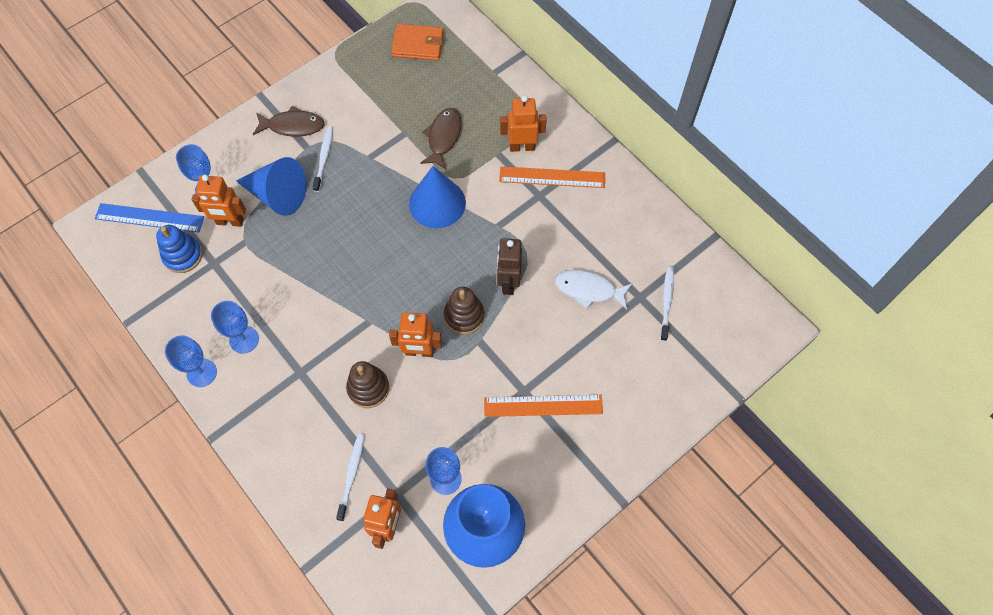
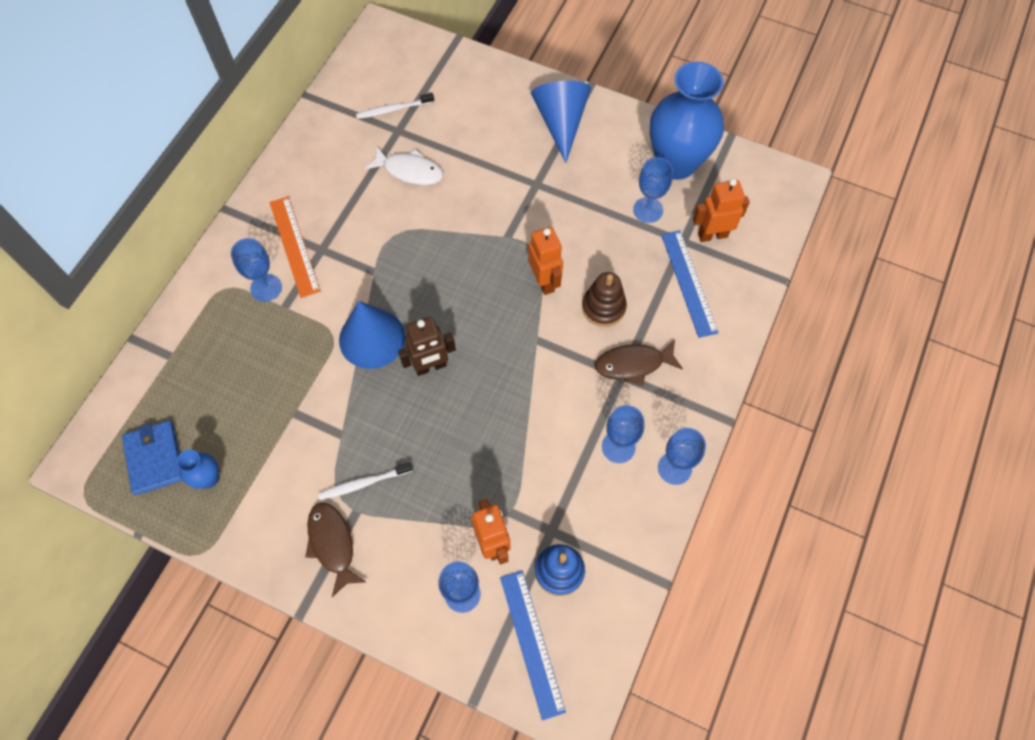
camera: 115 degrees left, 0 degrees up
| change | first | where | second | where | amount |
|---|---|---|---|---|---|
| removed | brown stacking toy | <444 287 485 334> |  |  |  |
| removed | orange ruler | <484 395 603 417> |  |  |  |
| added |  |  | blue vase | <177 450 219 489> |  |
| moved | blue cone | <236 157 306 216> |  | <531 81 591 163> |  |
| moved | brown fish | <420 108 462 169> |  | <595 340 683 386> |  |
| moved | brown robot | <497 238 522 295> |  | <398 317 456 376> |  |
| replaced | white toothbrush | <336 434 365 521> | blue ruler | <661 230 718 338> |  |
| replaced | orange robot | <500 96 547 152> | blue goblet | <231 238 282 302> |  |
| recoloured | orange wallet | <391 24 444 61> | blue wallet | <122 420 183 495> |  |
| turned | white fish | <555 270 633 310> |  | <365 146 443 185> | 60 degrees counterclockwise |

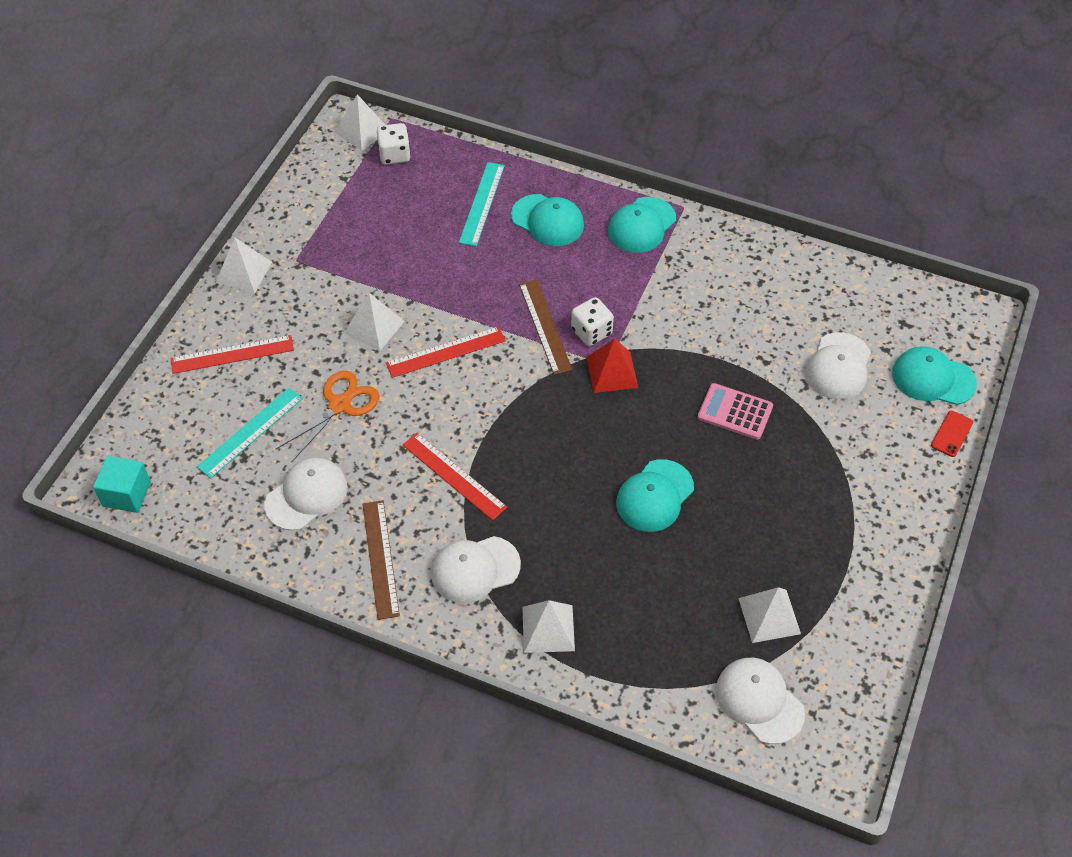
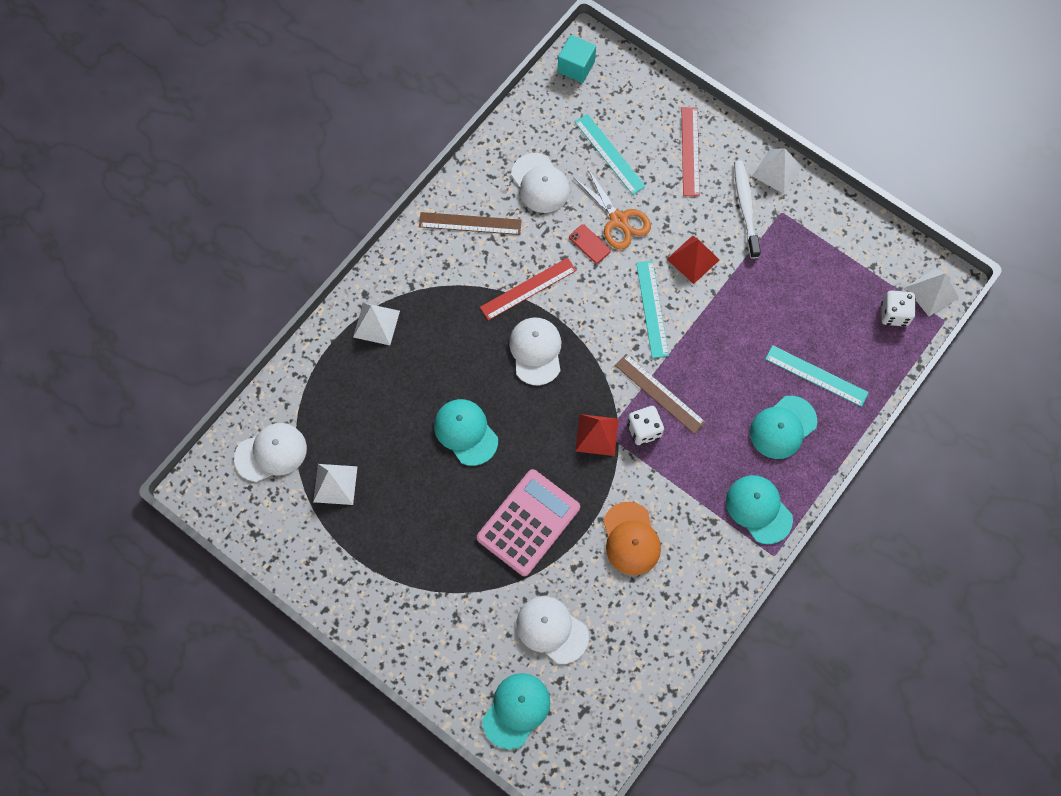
camera: 105 degrees right, 15 degrees up
| change | first | where | second | where | amount |
|---|---|---|---|---|---|
| added |  |  | orange cap | <603 502 661 575> |  |
| added |  |  | white toothbrush | <734 160 761 259> |  |
| moved | white cap | <431 536 521 603> |  | <509 318 561 386> |  |
| moved | red phone | <931 411 973 457> |  | <569 224 611 264> |  |
| recoloured | white pyramid | <344 293 405 351> | red pyramid | <667 236 719 284> |  |
| recoloured | red ruler | <386 326 506 378> | turquoise ruler | <636 261 669 358> |  |
| turned | brown ruler | <519 280 572 375> |  | <615 354 706 434> | 45 degrees clockwise |
| resized | pink calculator | <697 383 773 440> |  | <477 469 580 576> | x1.59 |

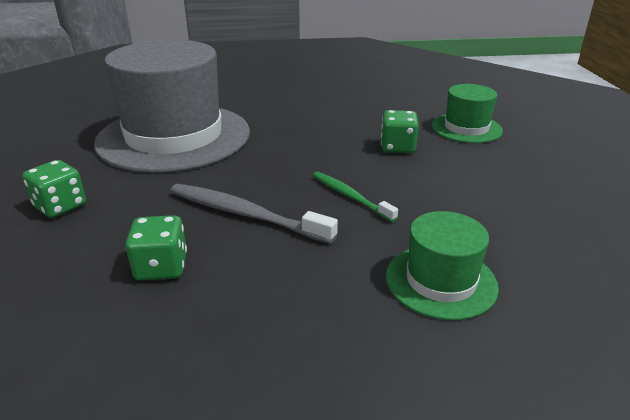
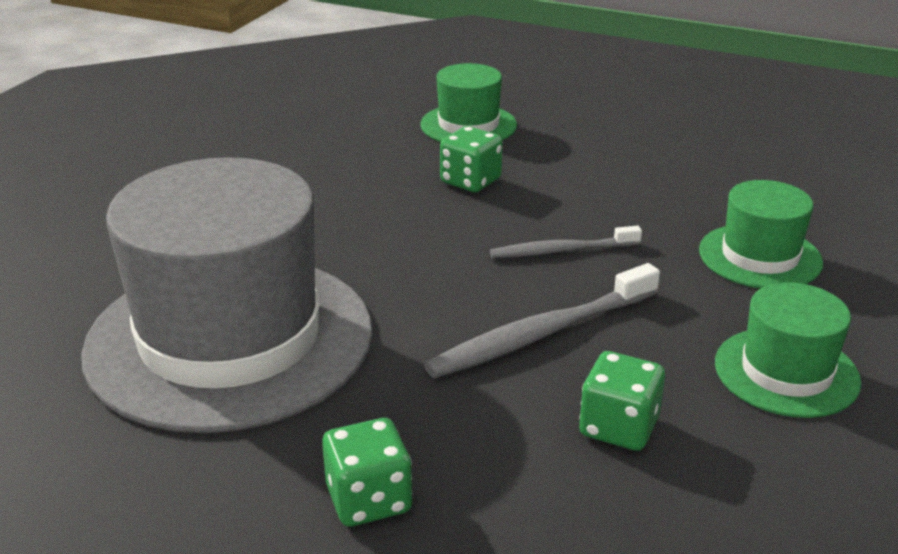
camera: 60 degrees left, 0 degrees up
| change | first | where | second | where | amount |
|---|---|---|---|---|---|
| added |  |  | green hat | <715 282 861 418> |  |
| recoloured | green toothbrush | <313 172 398 222> | grey toothbrush | <490 226 642 258> |  |

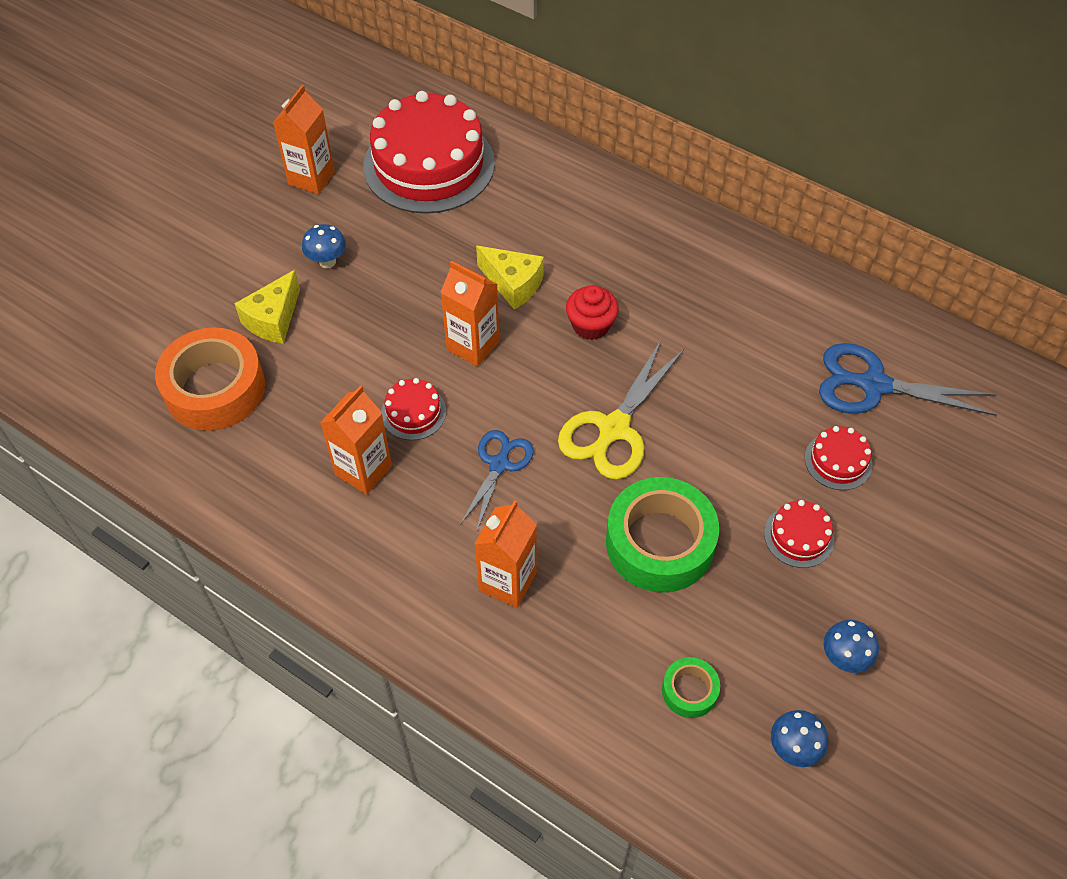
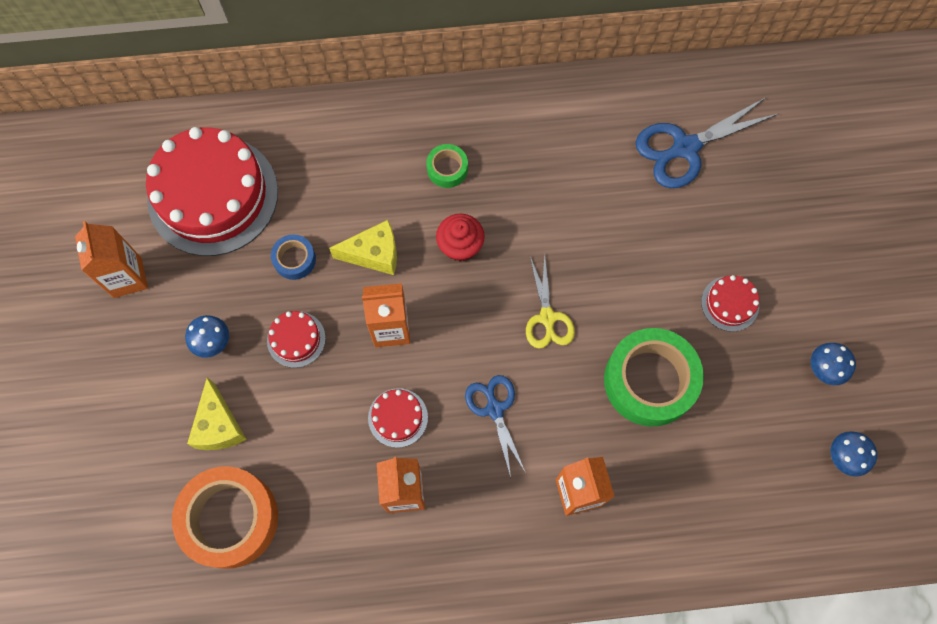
camera: 40 degrees left, 15 degrees up
| change | first | where | second | where | amount |
|---|---|---|---|---|---|
| added |  |  | blue tape | <271 235 316 280> |  |
| moved | green tape | <662 657 720 718> |  | <426 144 468 188> |  |
| moved | red cake | <805 426 872 490> |  | <267 311 326 368> |  |
| resized | yellow scissors | <558 340 684 480> |  | <526 253 575 348> | x0.64 |

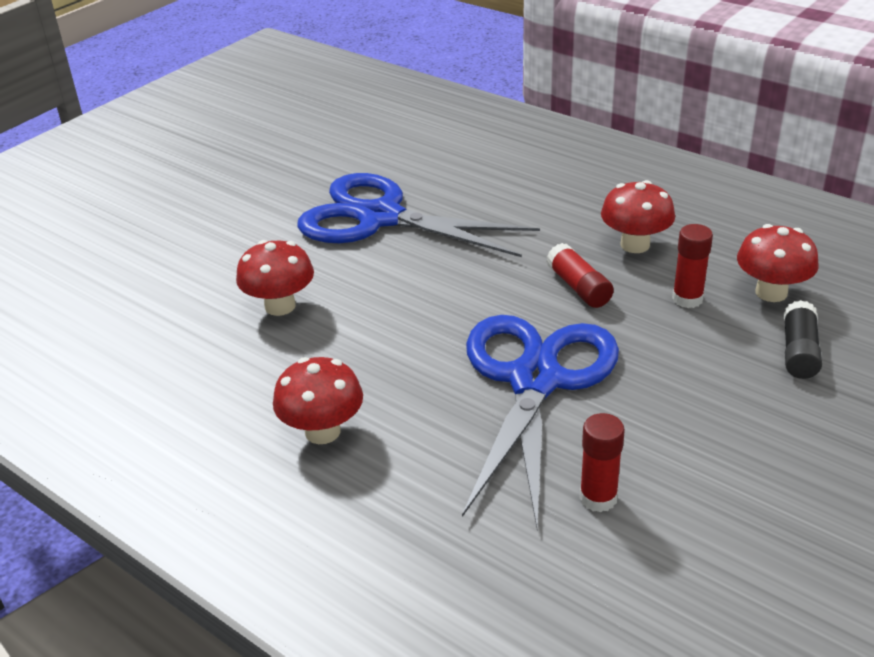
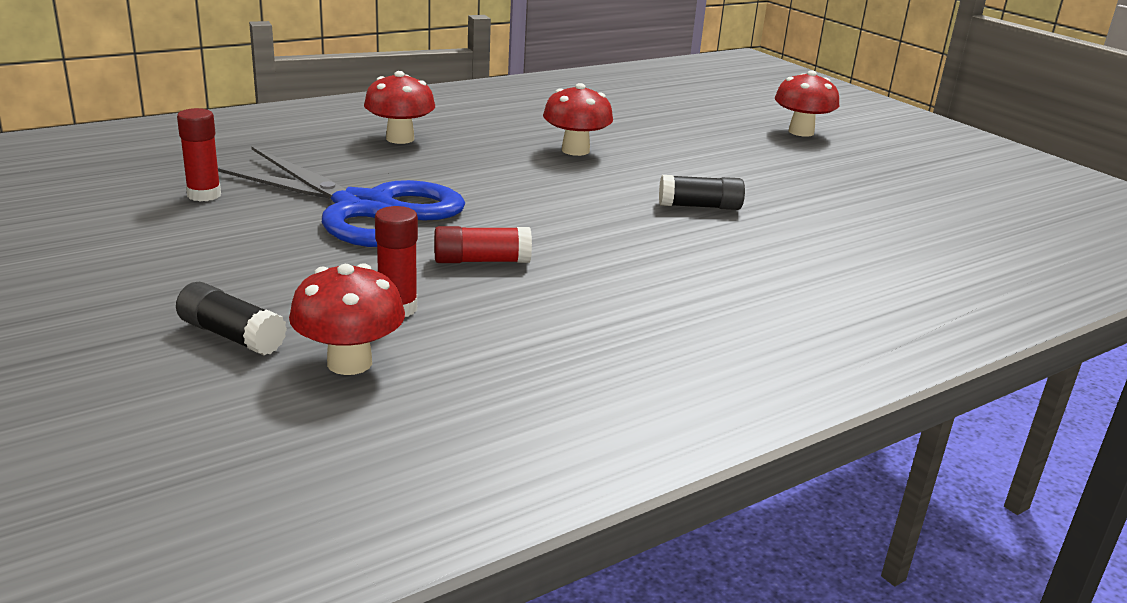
camera: 105 degrees right, 10 degrees down
| change | first | where | second | where | amount |
|---|---|---|---|---|---|
| moved | red mushroom | <601 180 675 253> |  | <775 70 839 137> |  |
| replaced | blue scissors | <297 173 540 257> | black glue stick | <659 175 745 210> |  |

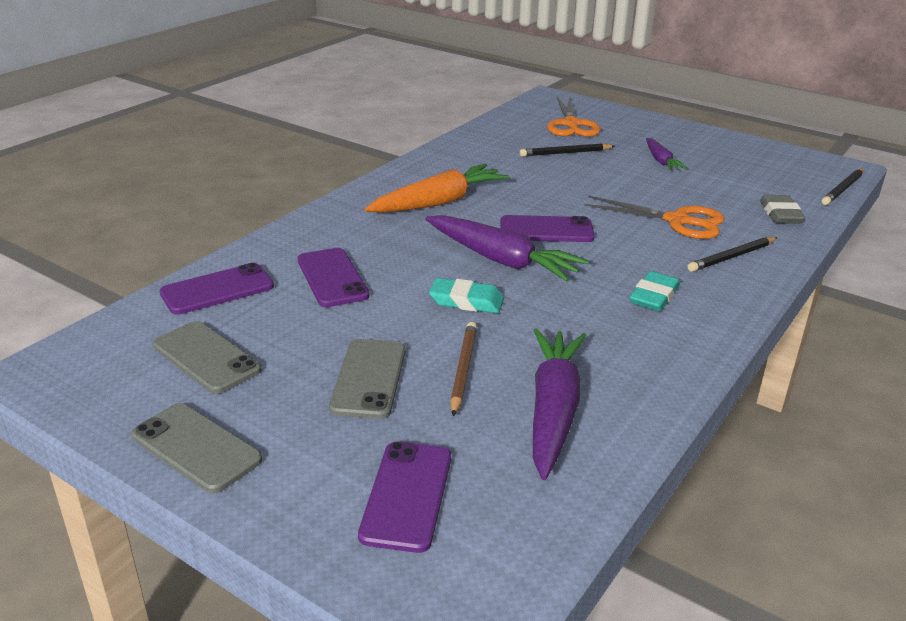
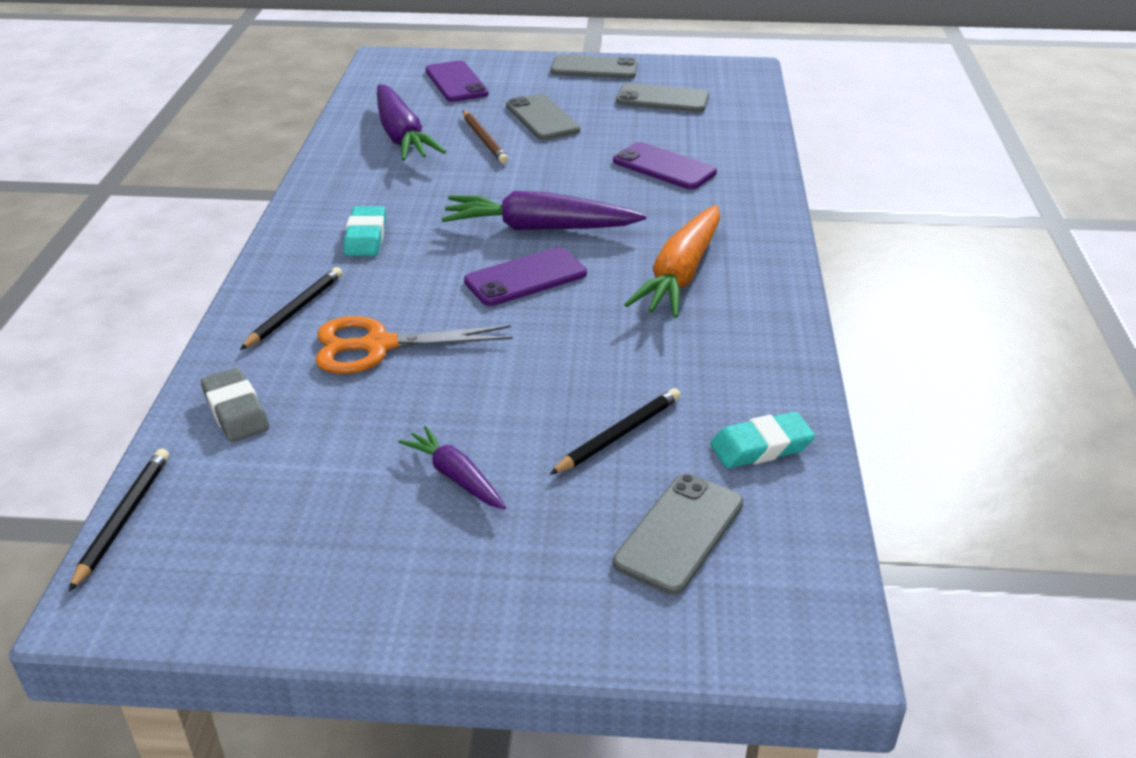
camera: 150 degrees right, 5 degrees up
| change | first | where | second | where | amount |
|---|---|---|---|---|---|
| removed | purple phone | <160 263 274 315> |  |  |  |
| moved | turquoise eraser | <429 278 504 313> |  | <710 412 815 469> |  |
| replaced | orange scissors | <547 96 601 137> | grey phone | <613 473 743 595> |  |

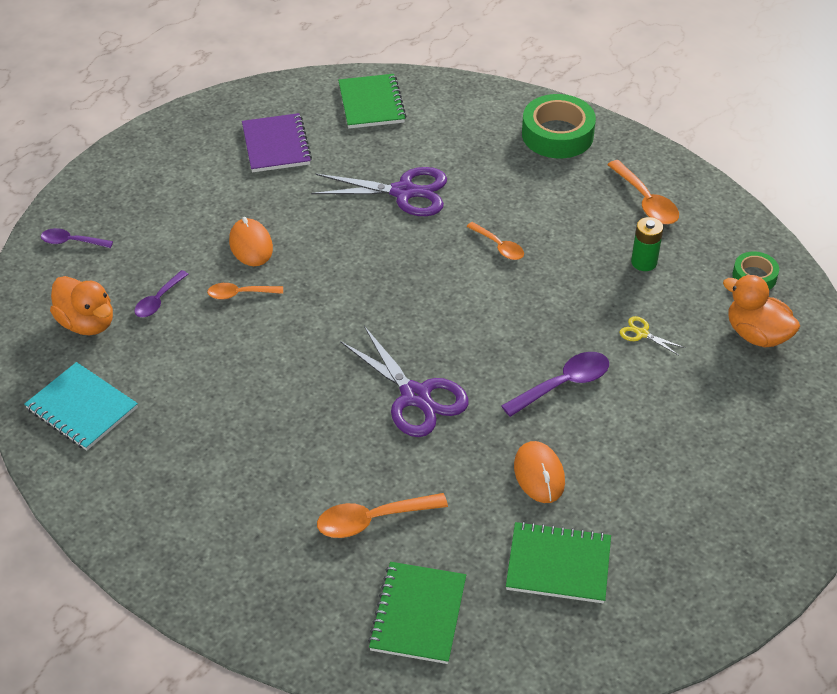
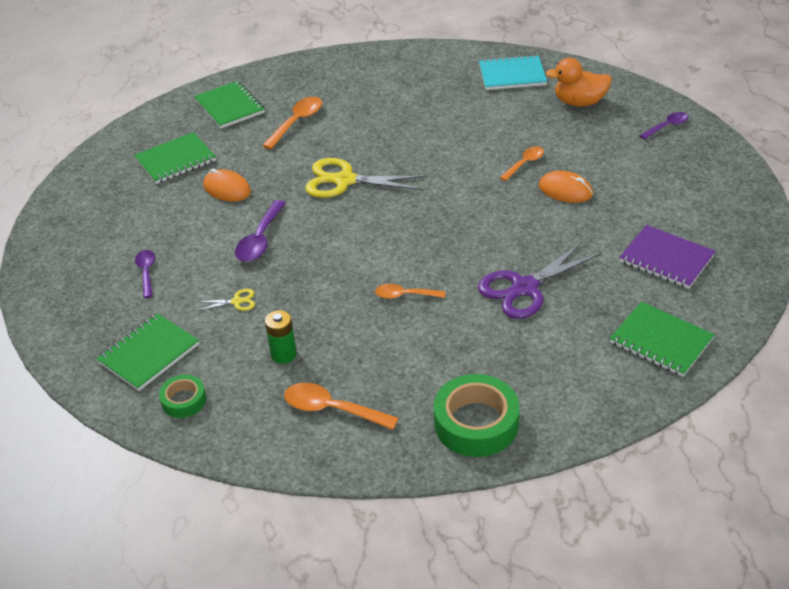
camera: 140 degrees right, 5 degrees down
| change | first | where | second | where | amount |
|---|---|---|---|---|---|
| moved | purple spoon | <134 270 188 317> |  | <135 250 155 298> |  |
| replaced | orange duck | <723 275 800 347> | green notebook | <96 313 199 391> |  |
| recoloured | purple scissors | <340 326 468 437> | yellow scissors | <305 158 427 198> |  |

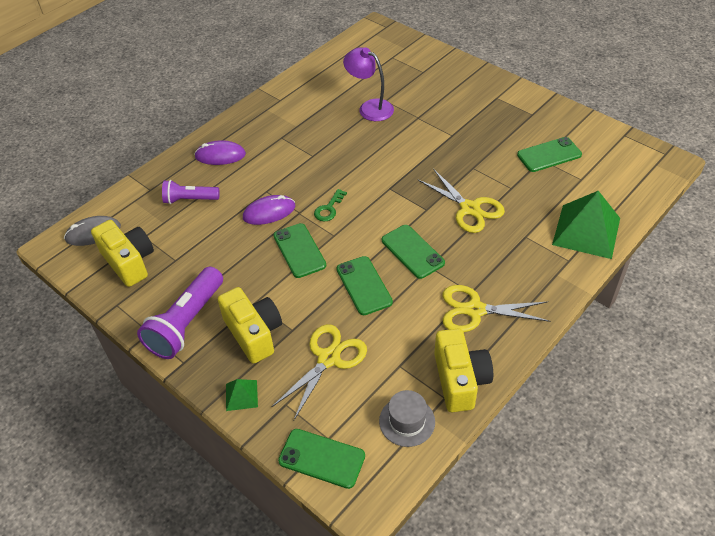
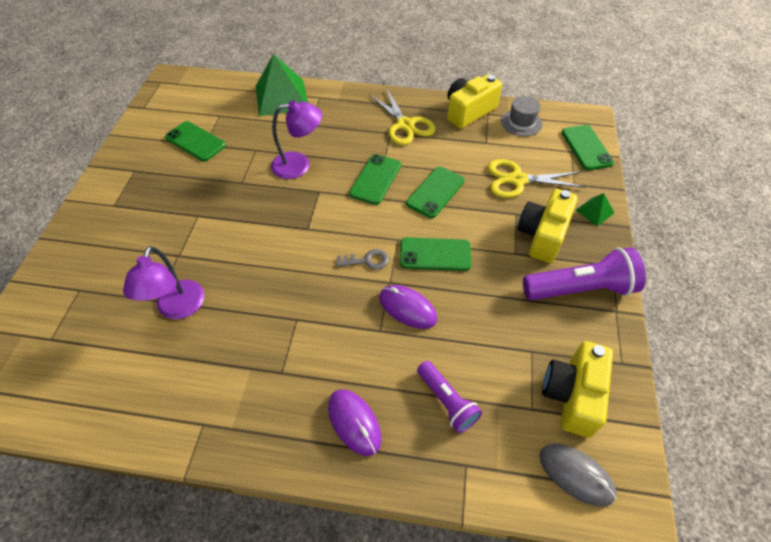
camera: 125 degrees left, 5 degrees up
| change | first | where | second | where | amount |
|---|---|---|---|---|---|
| replaced | yellow scissors | <418 169 505 233> | purple lamp | <271 100 322 179> |  |
| recoloured | green key | <314 189 347 222> | grey key | <336 249 389 270> |  |
| turned | green phone | <274 223 326 278> |  | <400 237 471 271> | 60 degrees clockwise |

